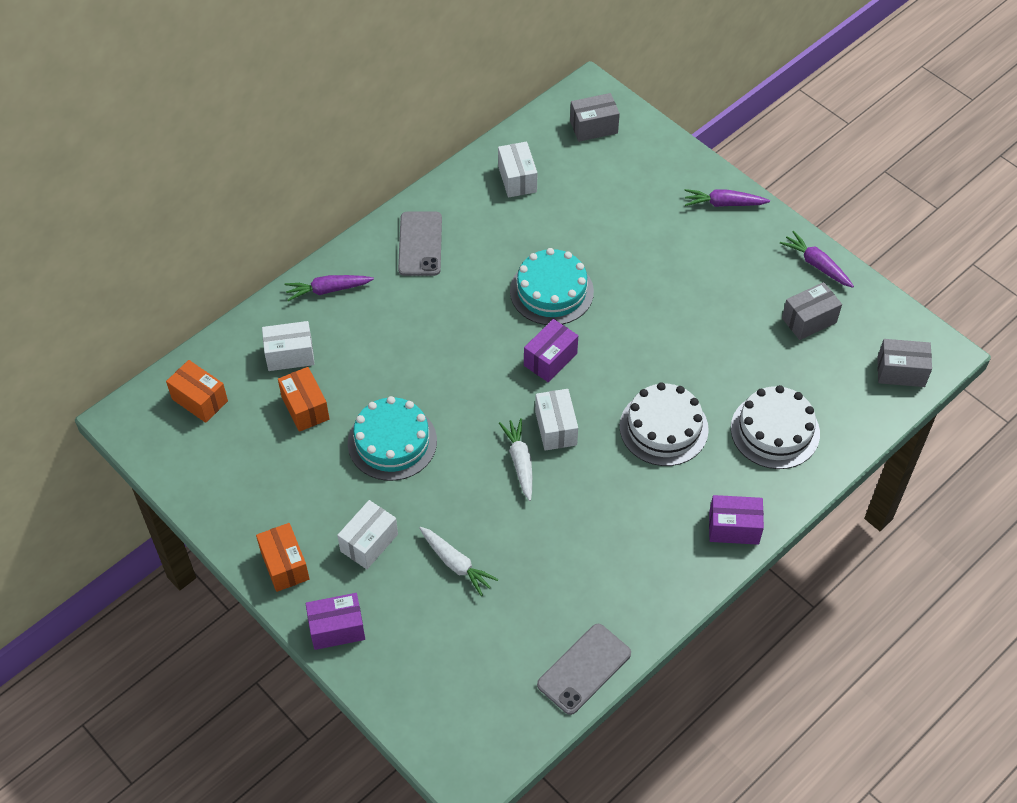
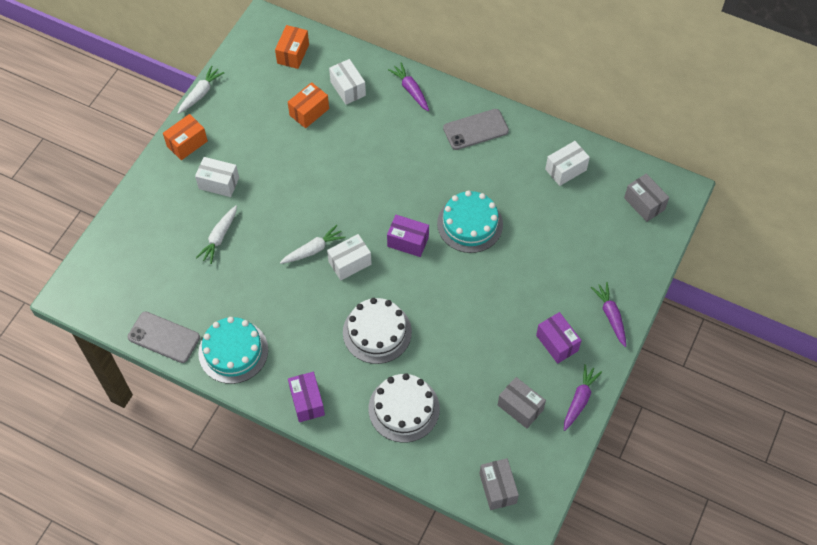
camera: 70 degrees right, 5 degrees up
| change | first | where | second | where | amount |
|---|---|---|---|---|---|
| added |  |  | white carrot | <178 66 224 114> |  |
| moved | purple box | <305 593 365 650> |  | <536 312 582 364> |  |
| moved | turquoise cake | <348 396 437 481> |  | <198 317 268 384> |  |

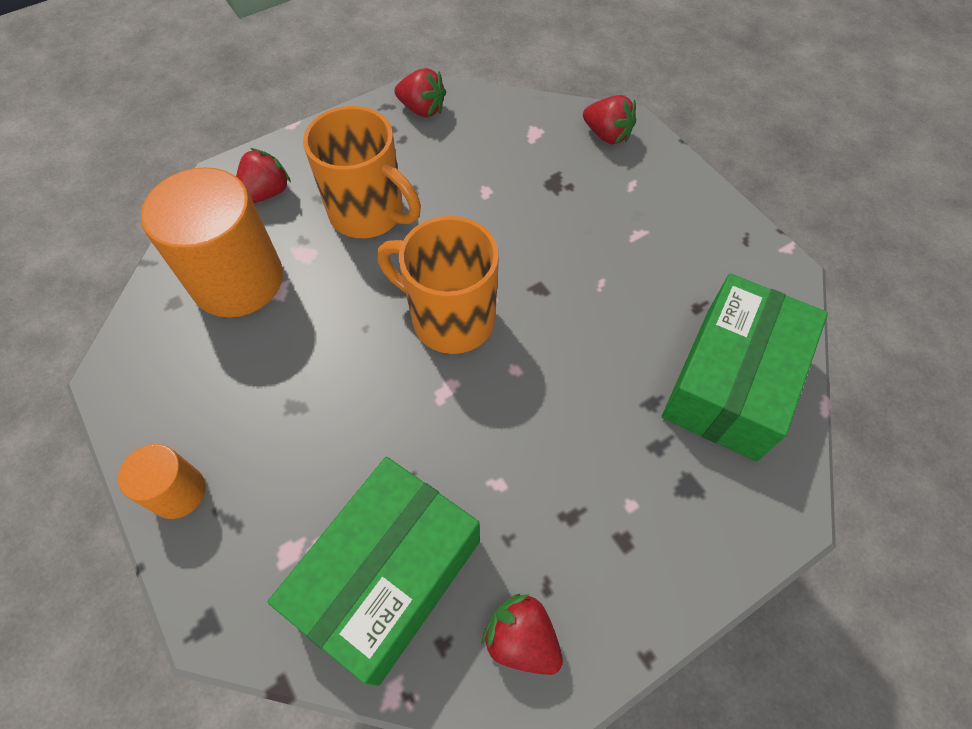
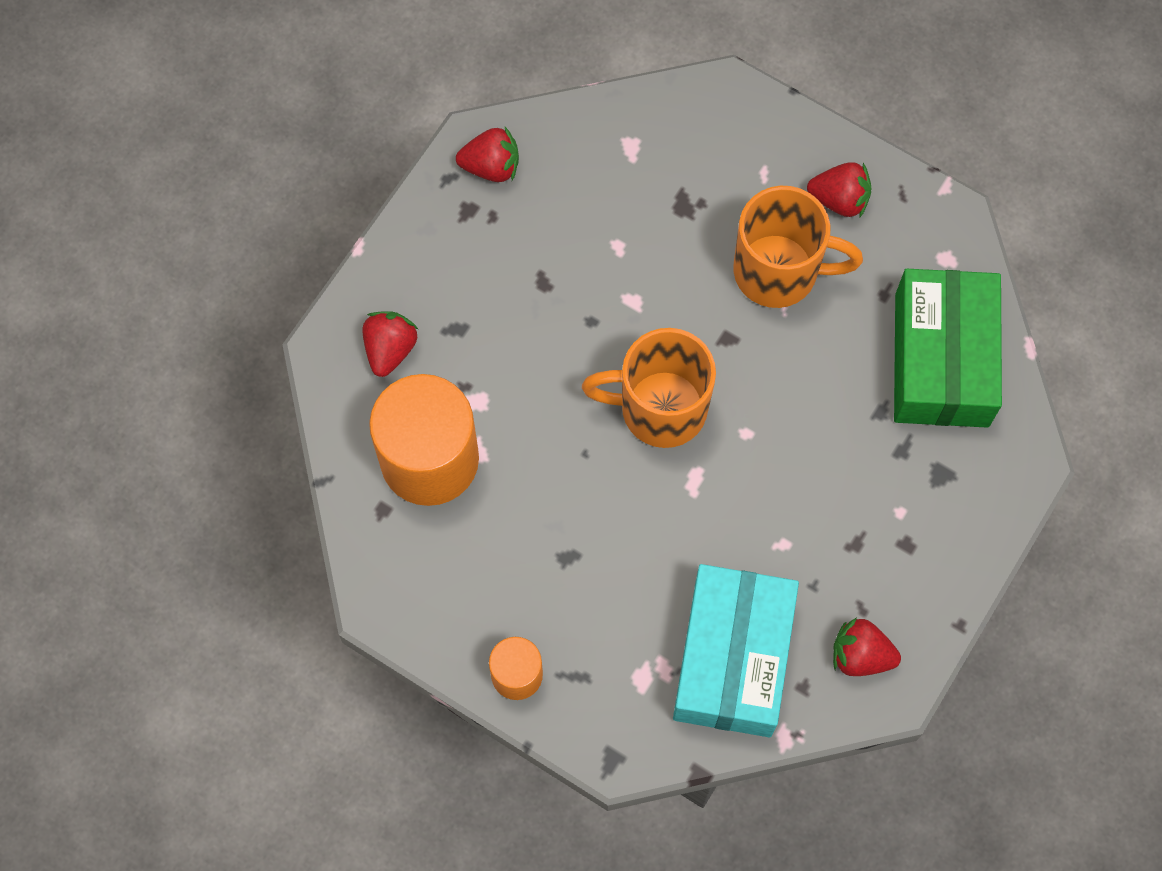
camera: 25 degrees left, 10 degrees up
| change | first | where | second | where | amount |
|---|---|---|---|---|---|
| moved | orange mug | <303 106 421 238> |  | <733 186 863 308> |  |
| moved | red strawberry | <583 95 636 144> |  | <807 162 871 218> |  |
| recoloured | green box | <268 457 480 686> | turquoise box | <673 564 799 737> |  |

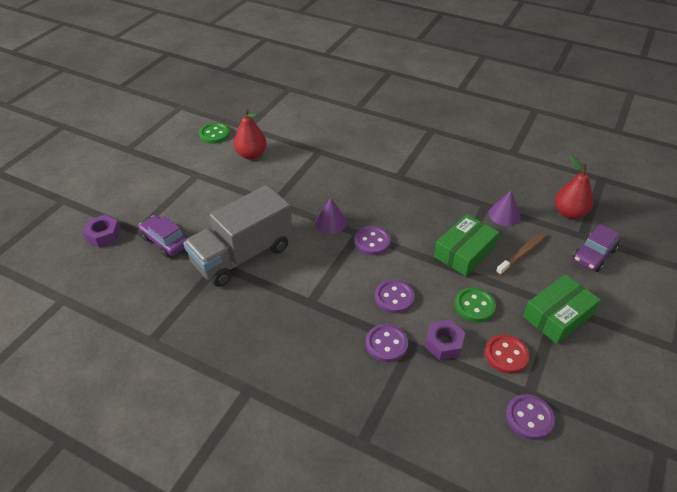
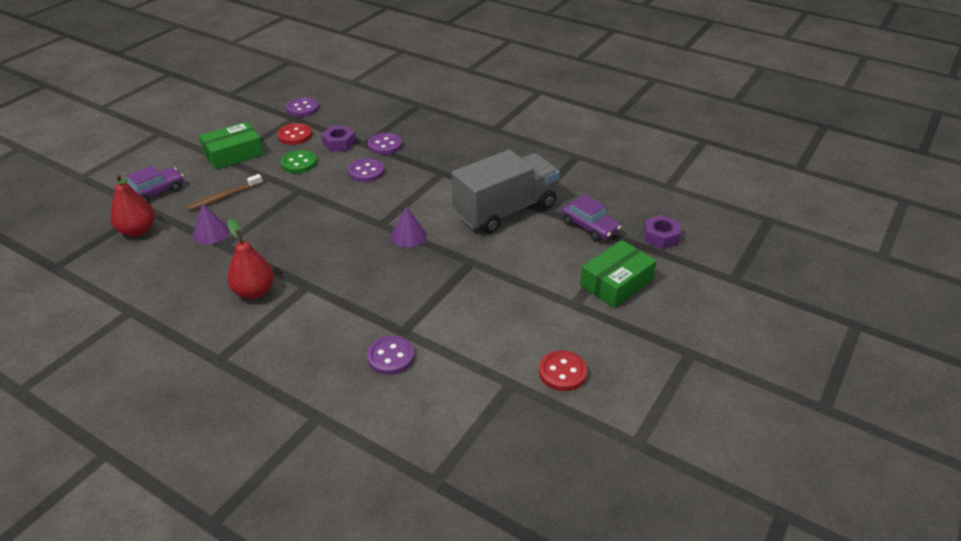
camera: 175 degrees left, 5 degrees down
| change | first | where | second | where | amount |
|---|---|---|---|---|---|
| moved | red pear | <234 108 267 160> |  | <227 219 274 299> |  |
| moved | purple button | <354 226 391 255> |  | <367 336 414 375> |  |
| moved | green box | <434 214 499 276> |  | <580 240 657 308> |  |
| recoloured | green button | <199 123 230 144> | red button | <539 351 587 391> |  |

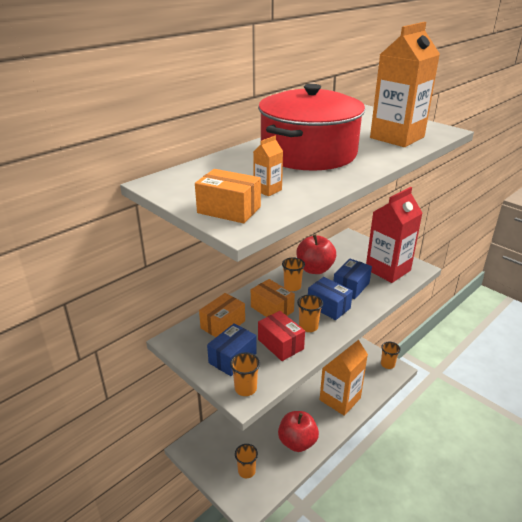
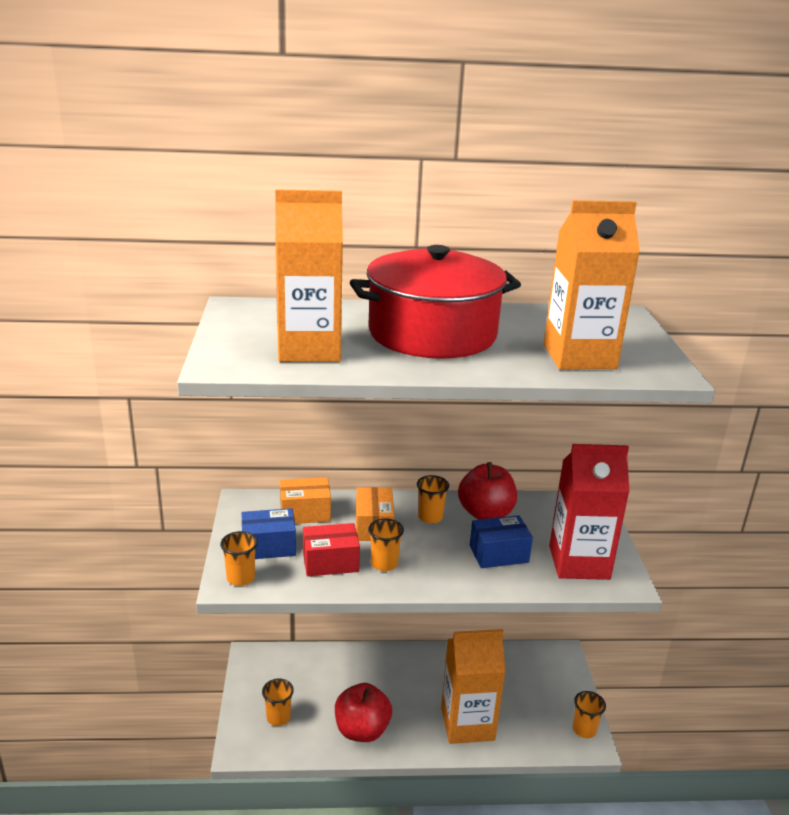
camera: 40 degrees right, 5 degrees down
| change | first | where | second | where | amount |
|---|---|---|---|---|---|
| removed | orange box | <195 169 261 223> |  |  |  |
| removed | blue box | <308 277 353 320> |  |  |  |
| turned | red box | <258 311 305 361> |  | <303 523 360 576> | 75 degrees clockwise |
| resized | orange carton | <253 136 283 196> |  | <275 189 343 362> | x2.43 |

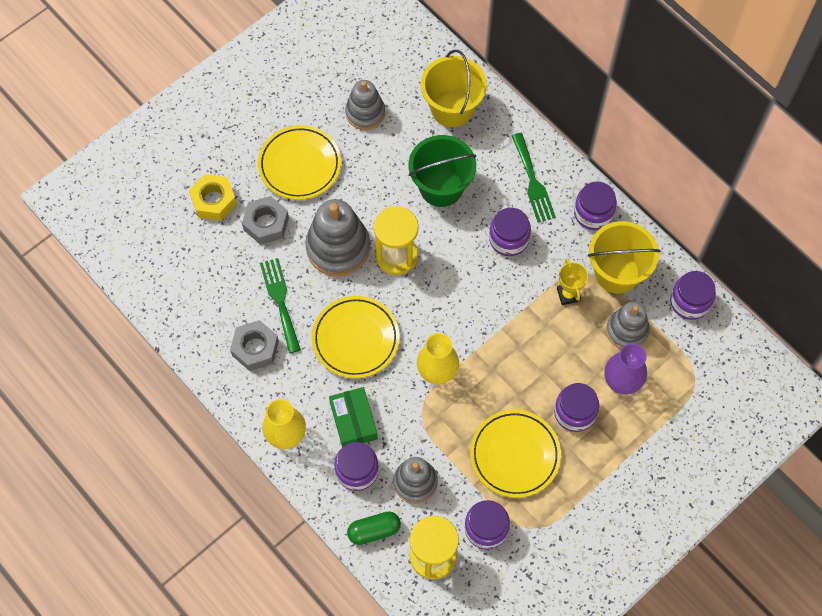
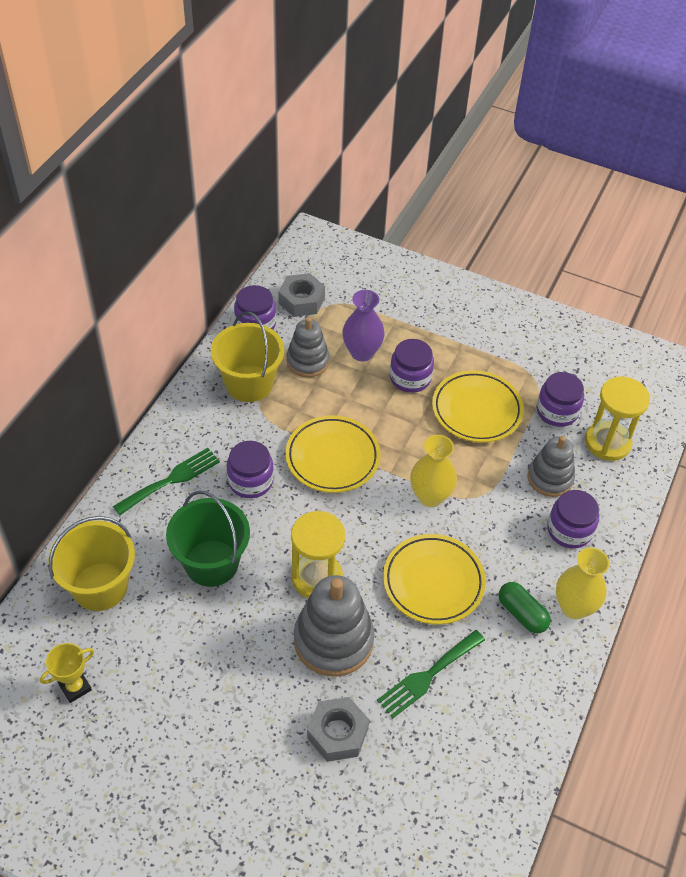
camera: 115 degrees left, 15 degrees down
| change | first | where | second | where | amount |
|---|---|---|---|---|---|
| removed | yellow nut | <189 174 237 221> |  |  |  |
| removed | green box | <329 387 378 447> |  |  |  |
| removed | grey stacking toy | <345 80 385 130> |  |  |  |
| removed | purple jar | <574 181 617 230> |  |  |  |
| moved | grey nut | <230 320 279 371> |  | <278 273 325 317> |  |
| moved | yellow plate | <258 125 341 200> |  | <285 415 380 493> |  |
| moved | green capsule | <347 511 401 545> |  | <499 582 551 633> |  |
| moved | yellow trophy | <557 258 588 305> |  | <40 643 94 703> |  |

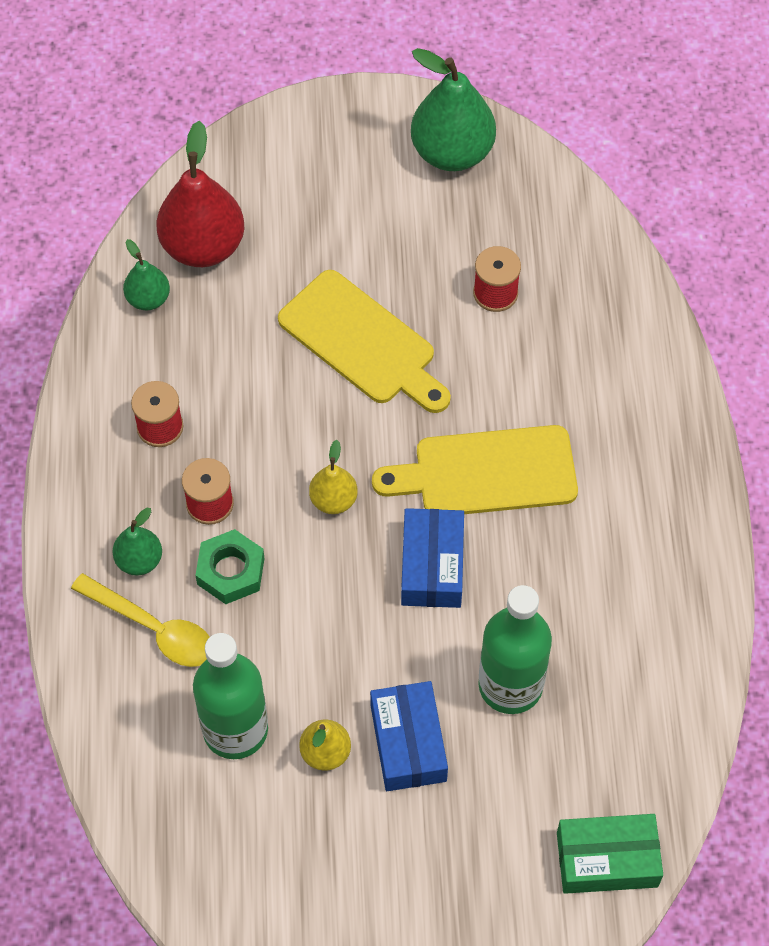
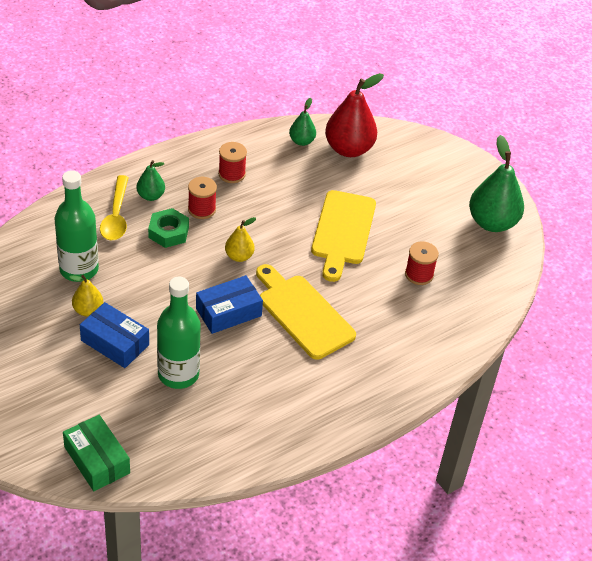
camera: 55 degrees right, 15 degrees down
| change | first | where | second | where | amount |
|---|---|---|---|---|---|
| turned | blue box | <370 681 448 791> |  | <80 302 149 368> | 75 degrees clockwise |

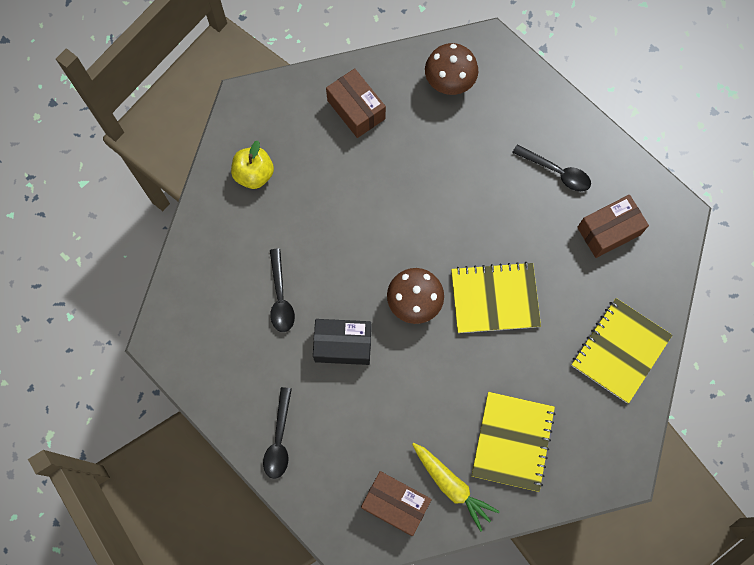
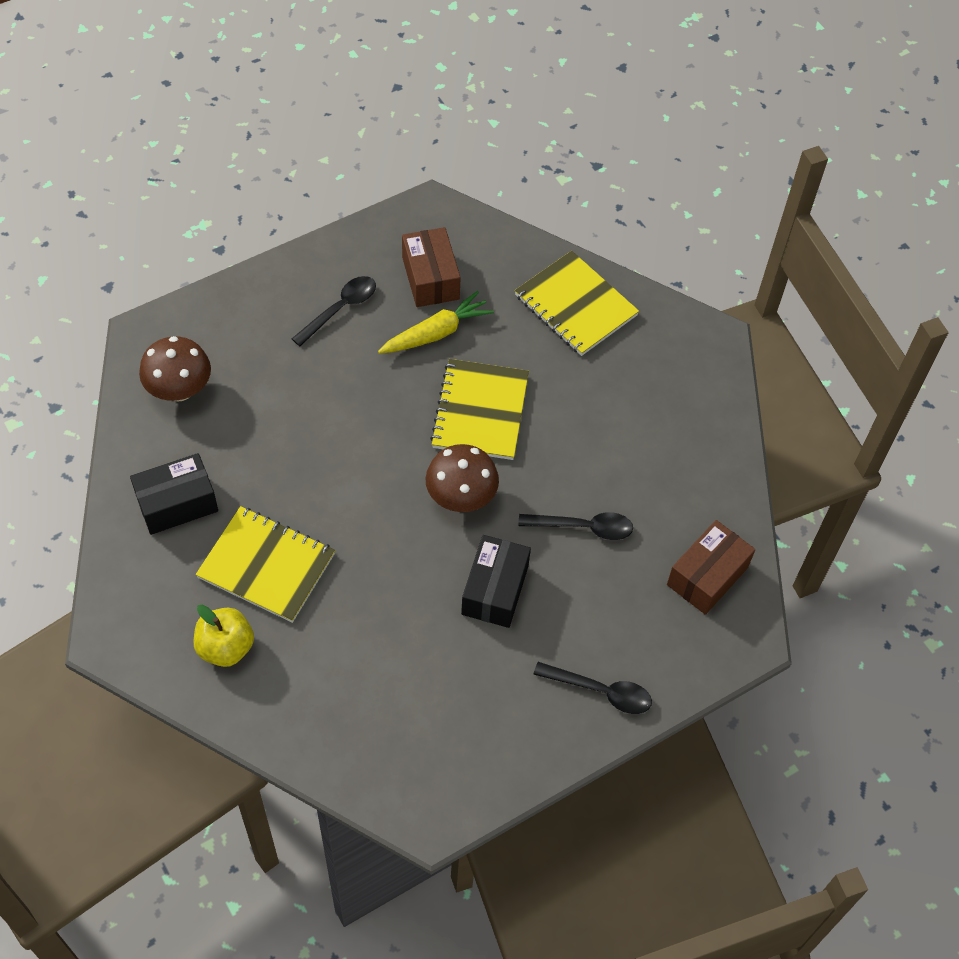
camera: 80 degrees left, 15 degrees down
| change | first | where | second | where | amount |
|---|---|---|---|---|---|
| moved | black spoon | <270 249 295 332> |  | <518 512 633 540> |  |
| moved | yellow carrot | <412 443 500 532> |  | <378 291 494 354> |  |
| moved | yellow notebook | <472 392 556 492> |  | <195 506 335 623> |  |
| recoloured | brown box | <326 68 386 138> | black box | <130 453 218 535> |  |

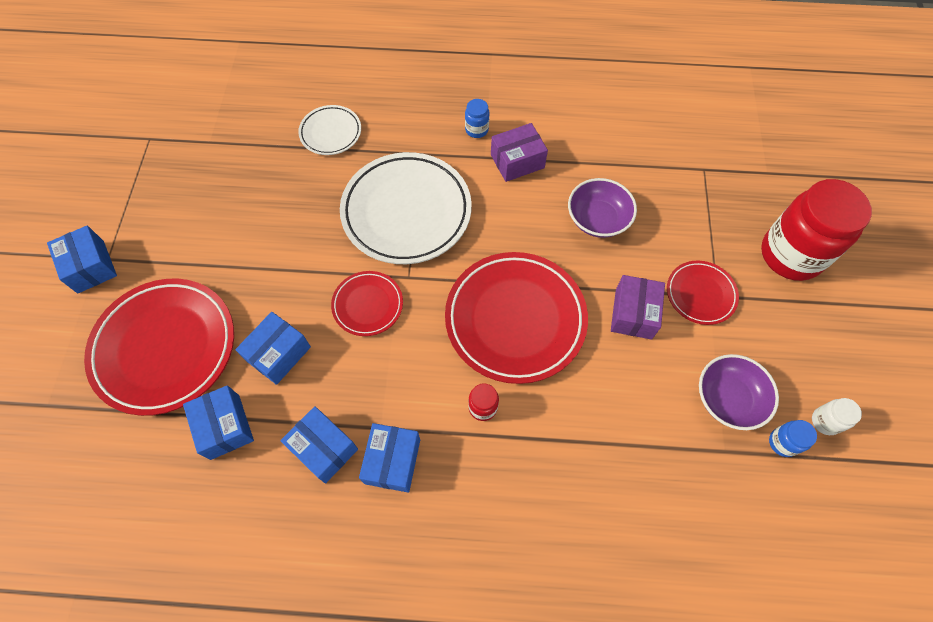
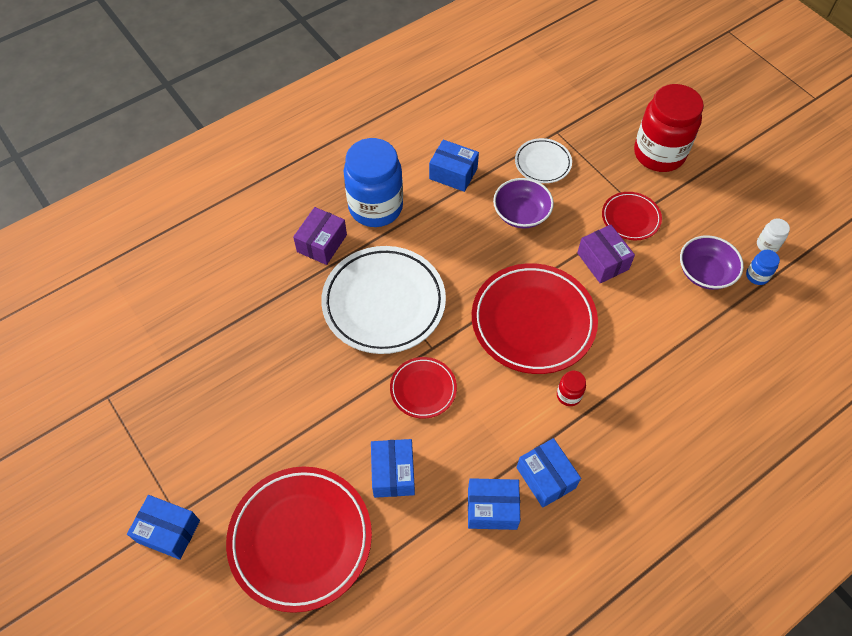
camera: 40 degrees left, 5 degrees down
| change | first | where | second | where | amount |
|---|---|---|---|---|---|
| moved | blue box | <183 385 254 460> |  | <429 140 479 192> |  |
| moved | white plate | <298 105 361 155> |  | <515 138 572 183> |  |
| moved | purple box | <491 123 548 182> |  | <293 207 347 265> |  |
| resized | blue jar | <465 99 489 138> |  | <344 138 403 227> | x2.45 |

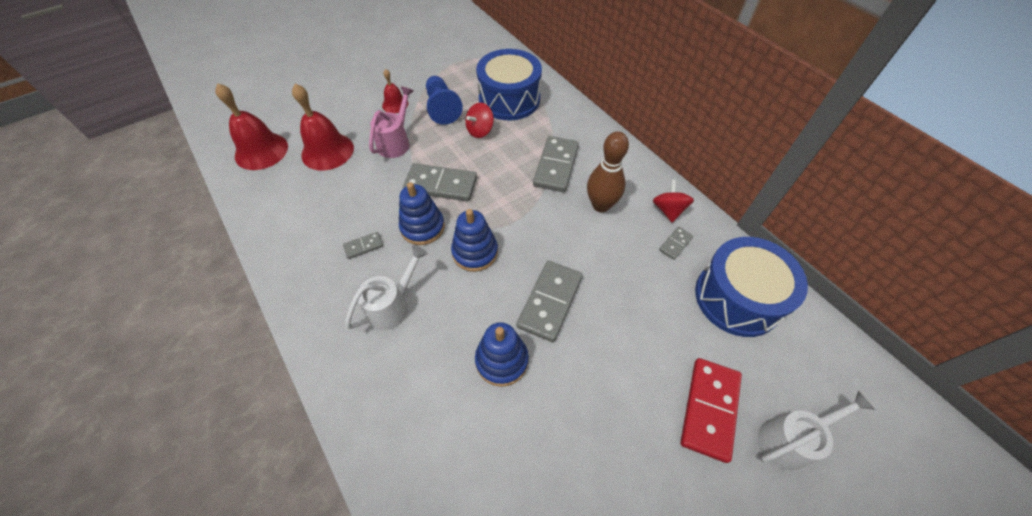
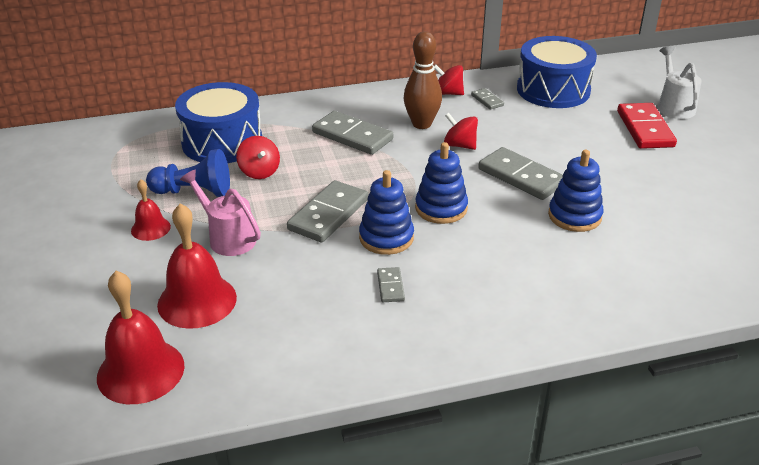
camera: 70 degrees left, 20 degrees down
| change | first | where | second | where | amount |
|---|---|---|---|---|---|
| removed | white watering can | <345 245 428 330> |  |  |  |
| added |  |  | red spinning top | <444 113 478 150> |  |
| turned | red domino | <680 358 742 463> |  | <617 103 677 149> | 45 degrees clockwise |

